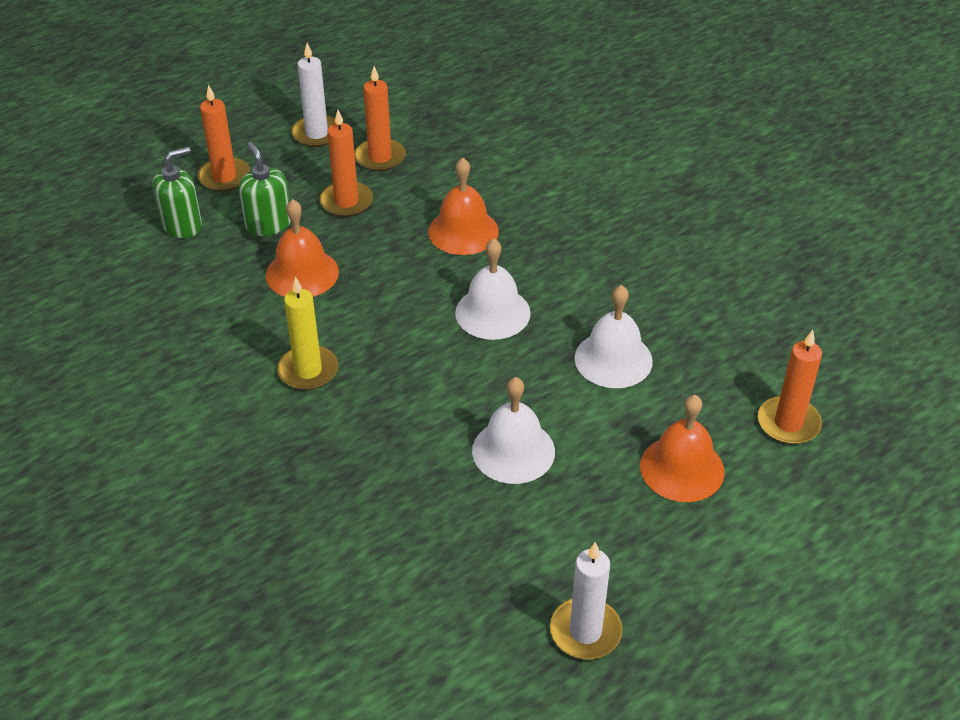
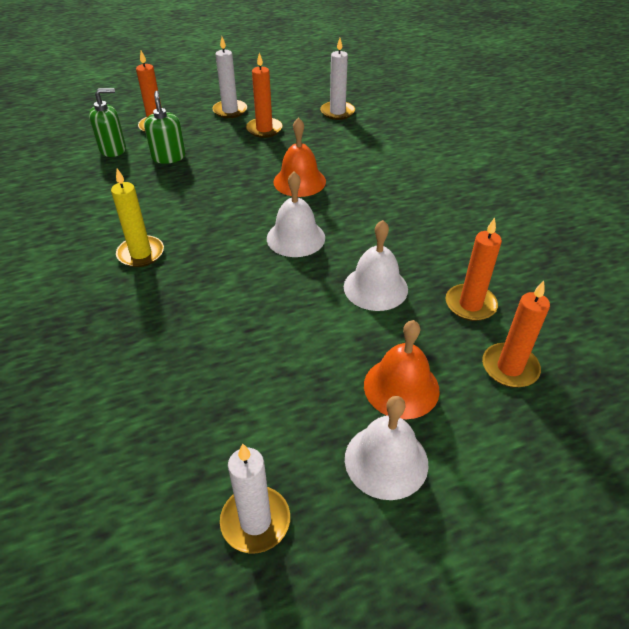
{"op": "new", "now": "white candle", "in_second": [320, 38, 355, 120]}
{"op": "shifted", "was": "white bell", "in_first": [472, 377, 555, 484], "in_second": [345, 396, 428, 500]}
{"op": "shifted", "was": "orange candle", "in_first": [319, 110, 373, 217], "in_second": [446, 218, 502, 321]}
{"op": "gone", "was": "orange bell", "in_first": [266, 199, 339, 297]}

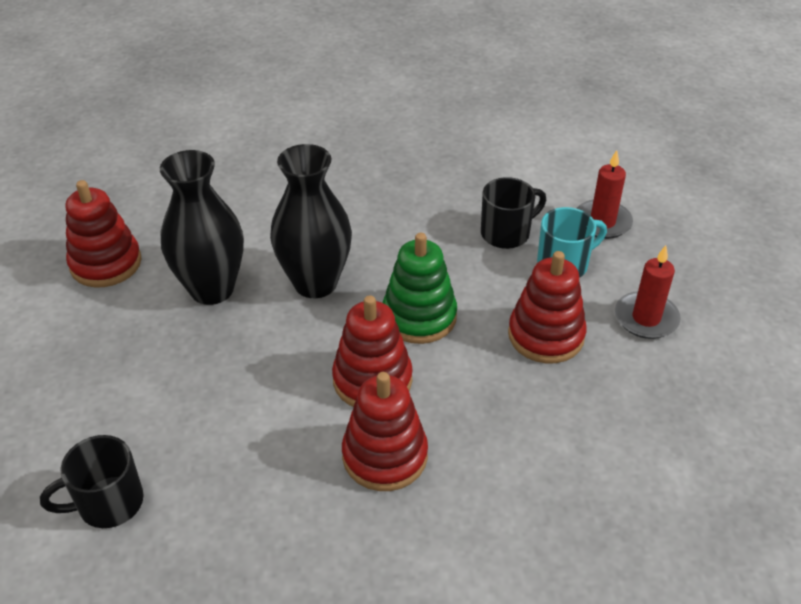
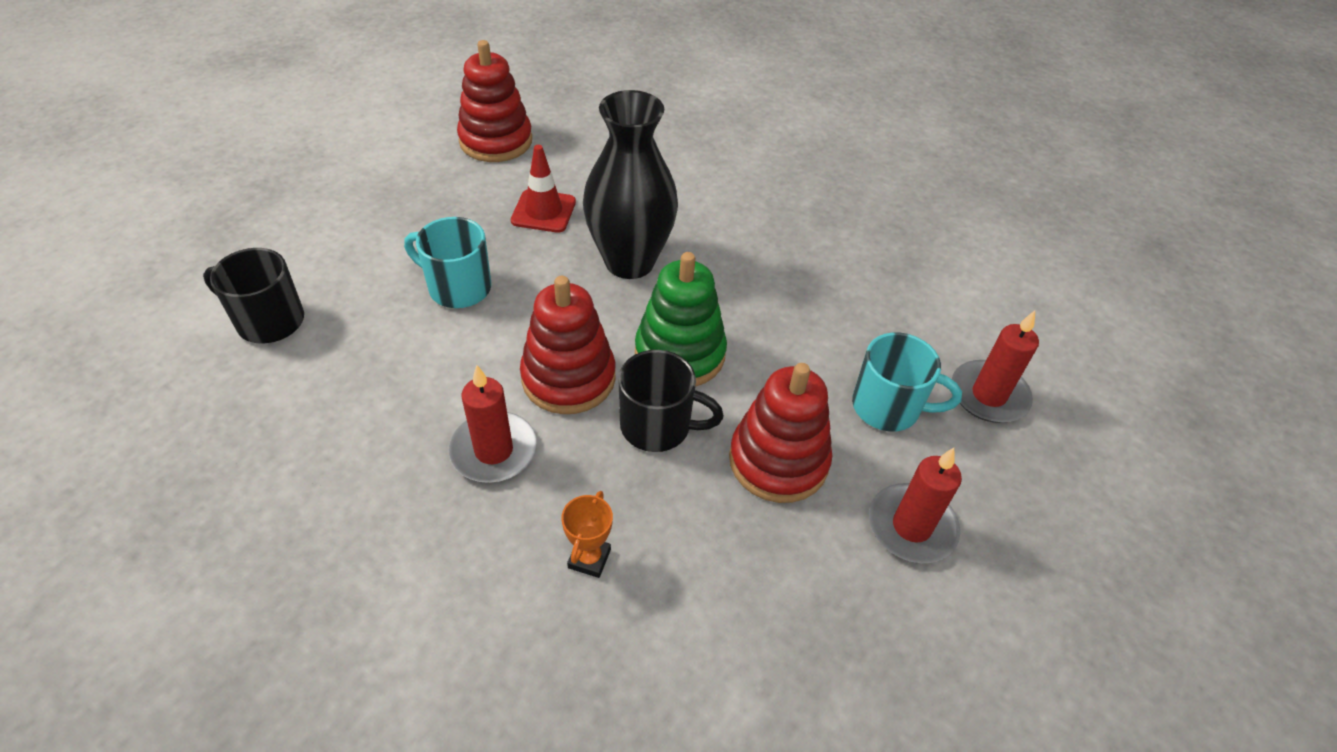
{"op": "new", "now": "turquoise mug", "in_second": [404, 217, 491, 308]}
{"op": "swapped", "was": "red stacking toy", "now": "red candle", "in_first": [342, 372, 428, 491], "in_second": [449, 365, 537, 483]}
{"op": "swapped", "was": "black vase", "now": "red traffic cone", "in_first": [160, 150, 244, 305], "in_second": [511, 145, 576, 233]}
{"op": "new", "now": "orange trophy", "in_second": [561, 491, 613, 578]}
{"op": "shifted", "was": "black mug", "in_first": [481, 177, 546, 249], "in_second": [618, 350, 724, 452]}

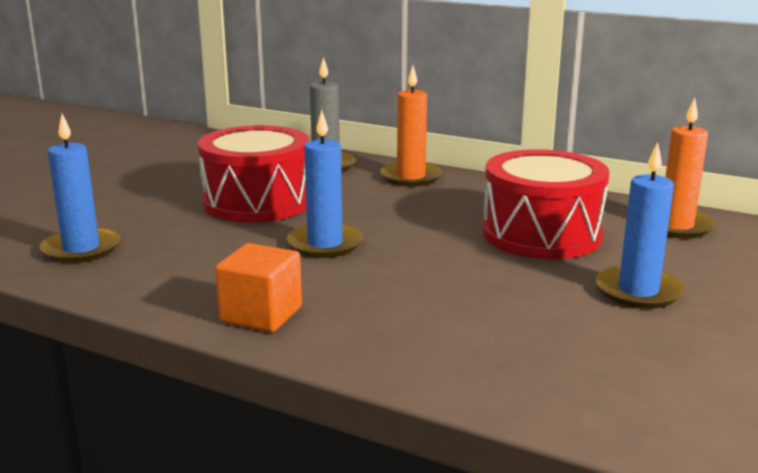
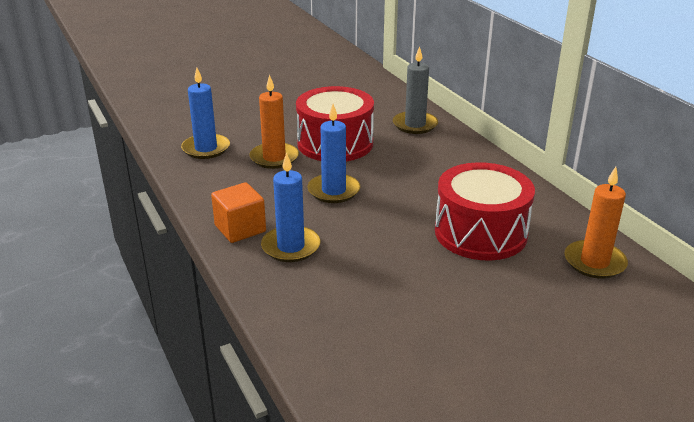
{"op": "shifted", "was": "orange candle", "in_first": [380, 65, 443, 186], "in_second": [249, 74, 299, 169]}
{"op": "shifted", "was": "blue candle", "in_first": [596, 142, 684, 309], "in_second": [261, 152, 320, 262]}

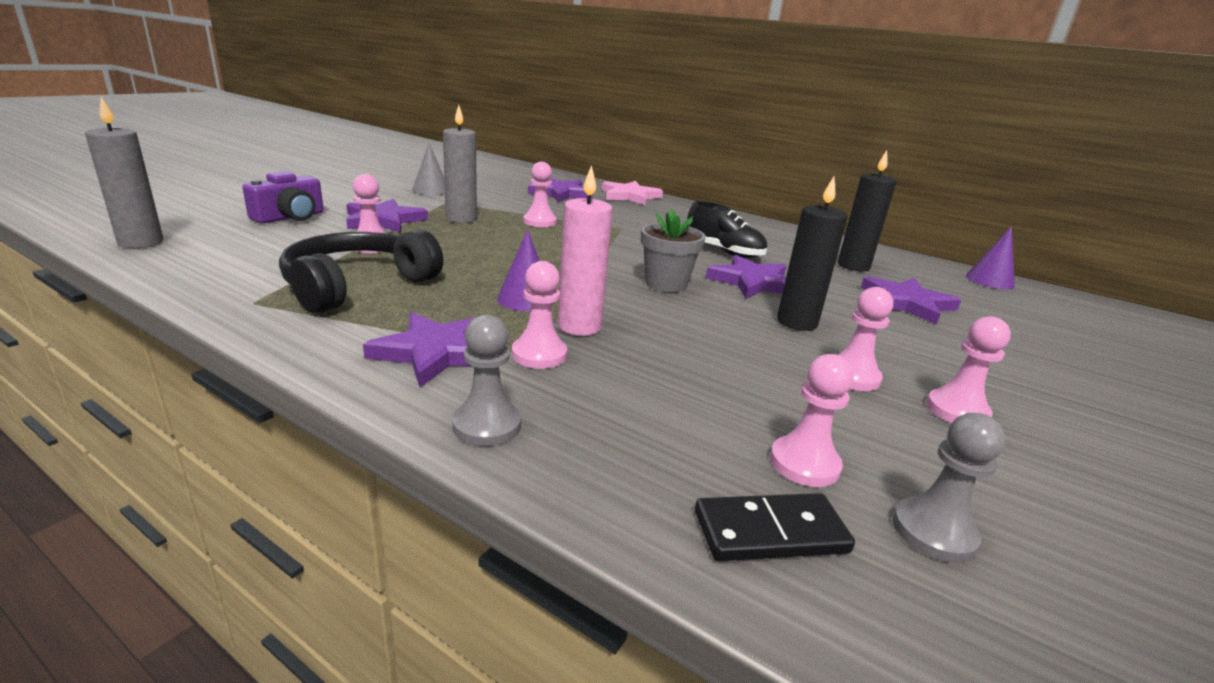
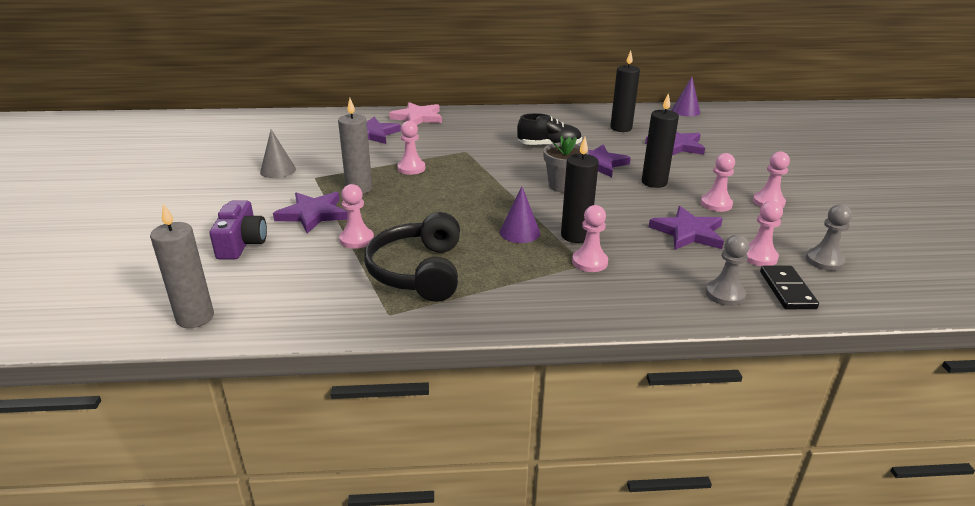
{"op": "repainted", "was": "pink candle", "now": "black candle", "in_first": [558, 165, 613, 336], "in_second": [561, 137, 599, 243]}
{"op": "shifted", "was": "purple star", "in_first": [363, 312, 475, 387], "in_second": [649, 206, 724, 250]}
{"op": "shifted", "was": "grey pawn", "in_first": [452, 314, 521, 446], "in_second": [706, 235, 749, 306]}
{"op": "rotated", "was": "black domino", "in_first": [695, 493, 855, 561], "in_second": [760, 266, 819, 309], "clockwise": -45}

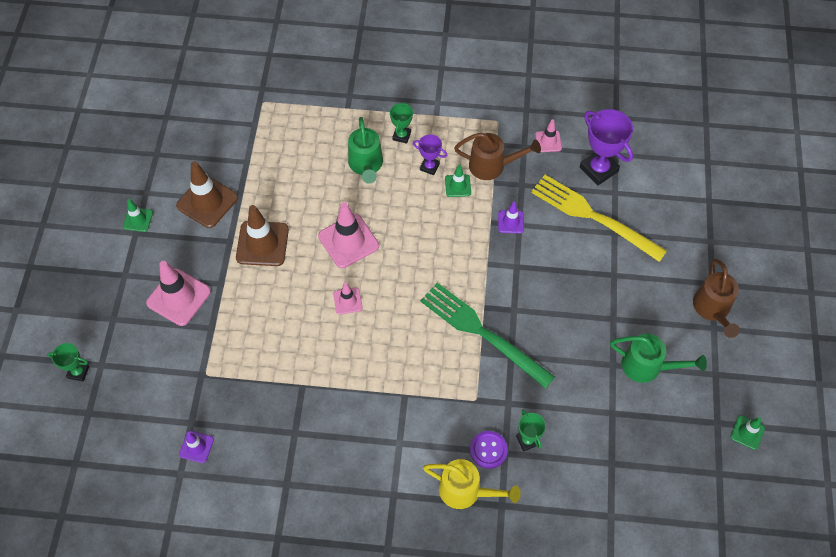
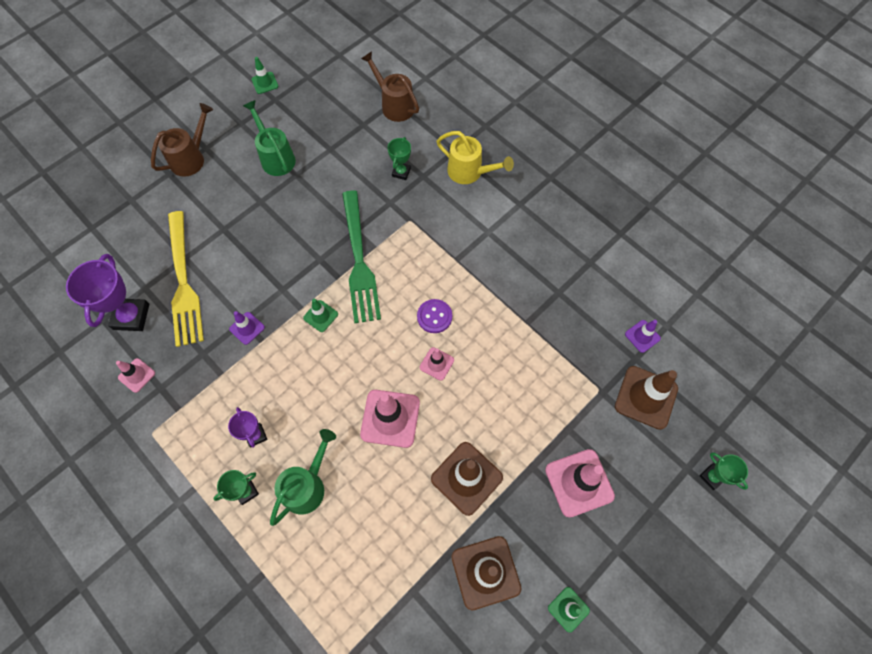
{"op": "shifted", "was": "green traffic cone", "in_first": [445, 165, 471, 197], "in_second": [303, 298, 338, 332]}
{"op": "shifted", "was": "brown watering can", "in_first": [454, 133, 541, 180], "in_second": [361, 51, 419, 122]}
{"op": "shifted", "was": "purple button", "in_first": [470, 431, 508, 469], "in_second": [417, 299, 452, 333]}
{"op": "rotated", "was": "yellow watering can", "in_first": [423, 459, 521, 509], "in_second": [437, 131, 514, 184], "clockwise": 150}
{"op": "new", "now": "brown traffic cone", "in_second": [615, 366, 678, 430]}

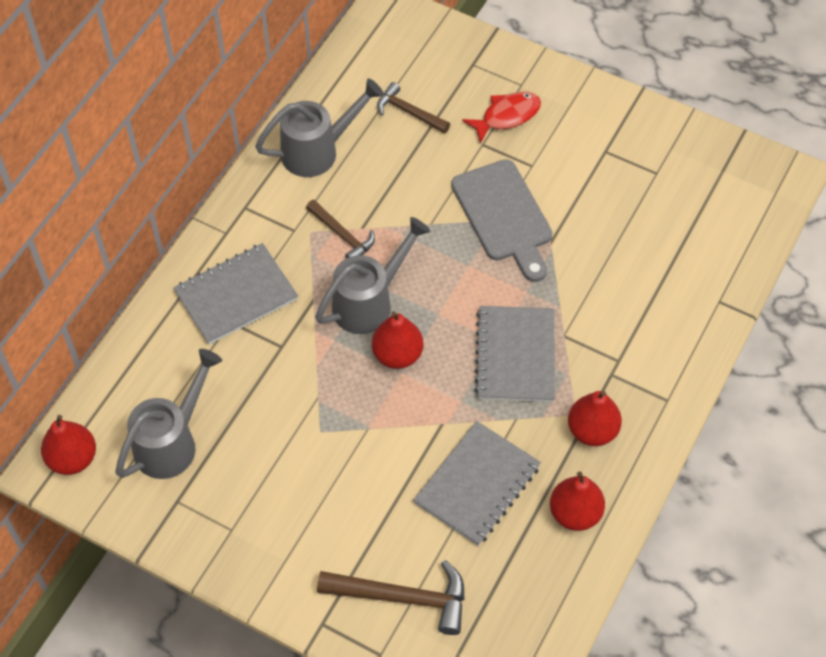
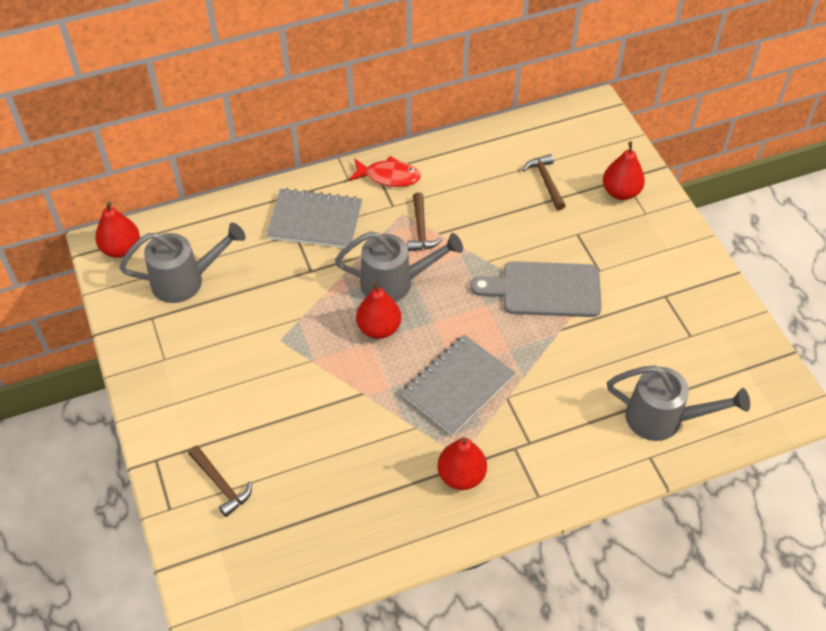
{"op": "scaled", "was": "brown hammer", "in_first": [317, 560, 465, 635], "in_second": [188, 446, 252, 517], "ratio": 0.63}
{"op": "shifted", "was": "red fish", "in_first": [462, 92, 541, 144], "in_second": [349, 156, 421, 187]}
{"op": "rotated", "was": "grey cutting board", "in_first": [451, 159, 553, 282], "in_second": [470, 261, 602, 317], "clockwise": 75}
{"op": "shifted", "was": "red pear", "in_first": [550, 471, 605, 531], "in_second": [603, 141, 645, 200]}
{"op": "shifted", "was": "grey watering can", "in_first": [255, 78, 384, 177], "in_second": [607, 365, 750, 441]}
{"op": "gone", "was": "grey notebook", "in_first": [413, 421, 541, 546]}

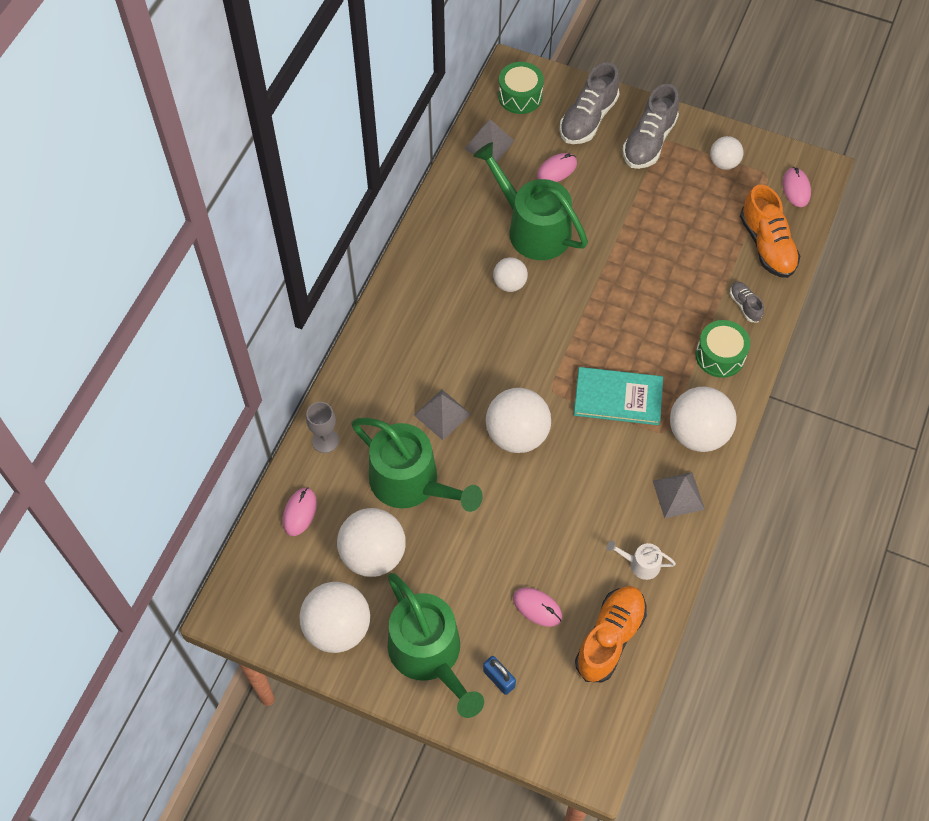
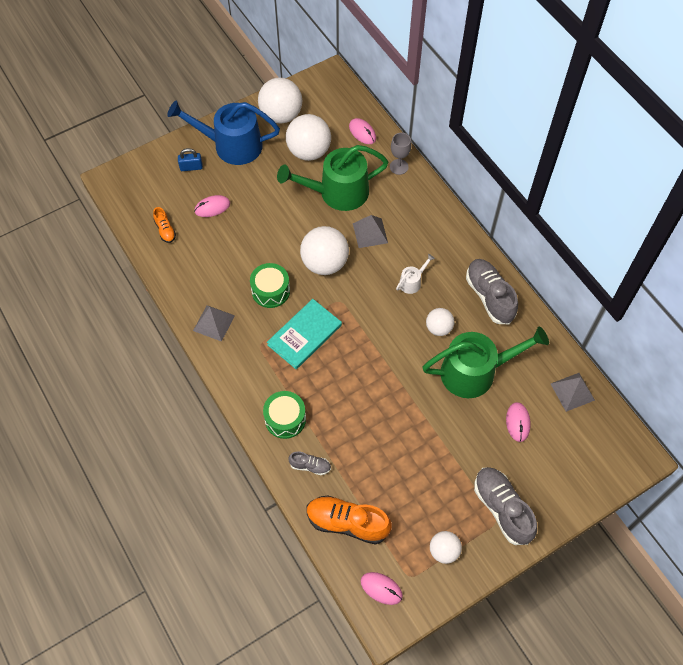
{"op": "scaled", "was": "orange shoe", "in_first": [575, 586, 647, 682], "in_second": [153, 207, 176, 243], "ratio": 0.51}
{"op": "repainted", "was": "green watering can", "now": "blue watering can", "in_first": [388, 573, 484, 718], "in_second": [167, 101, 280, 165]}
{"op": "shifted", "was": "green drum", "in_first": [498, 62, 544, 114], "in_second": [250, 263, 290, 308]}
{"op": "shifted", "was": "white watering can", "in_first": [607, 540, 676, 580], "in_second": [396, 254, 435, 294]}
{"op": "shifted", "was": "grey shoe", "in_first": [559, 62, 620, 144], "in_second": [466, 259, 518, 324]}
{"op": "gone", "was": "white ball", "in_first": [670, 387, 737, 452]}

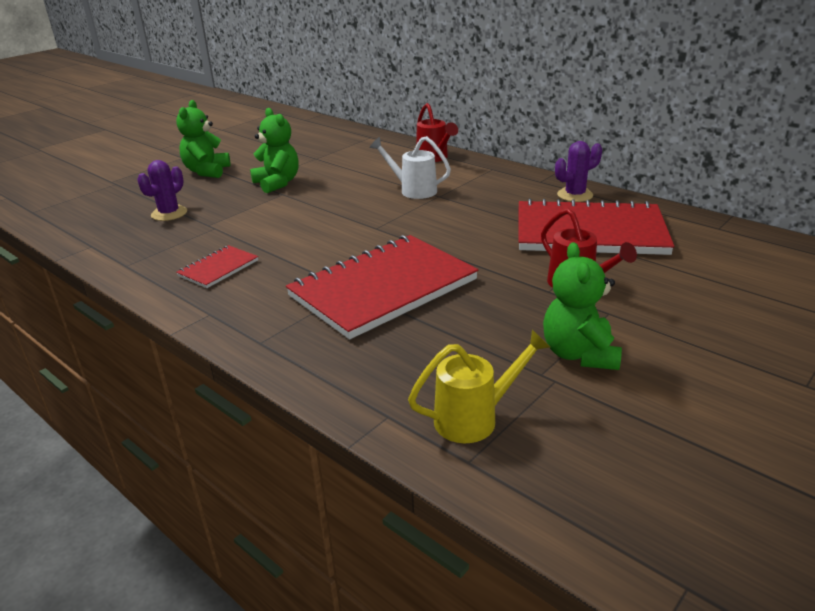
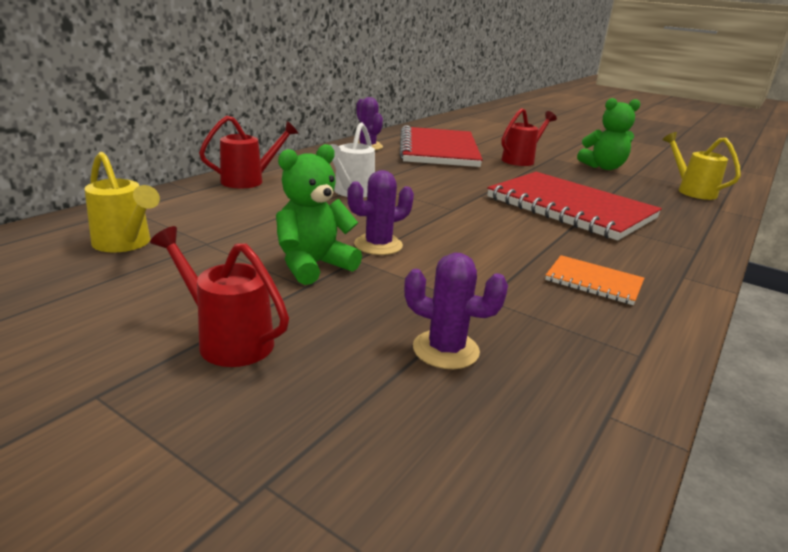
{"op": "new", "now": "yellow watering can", "in_second": [84, 152, 160, 253]}
{"op": "swapped", "was": "green teddy bear", "now": "red watering can", "in_first": [176, 100, 231, 178], "in_second": [150, 226, 289, 367]}
{"op": "new", "now": "purple cactus", "in_second": [347, 170, 414, 255]}
{"op": "repainted", "was": "red notebook", "now": "orange notebook", "in_first": [176, 245, 258, 288], "in_second": [545, 255, 644, 305]}

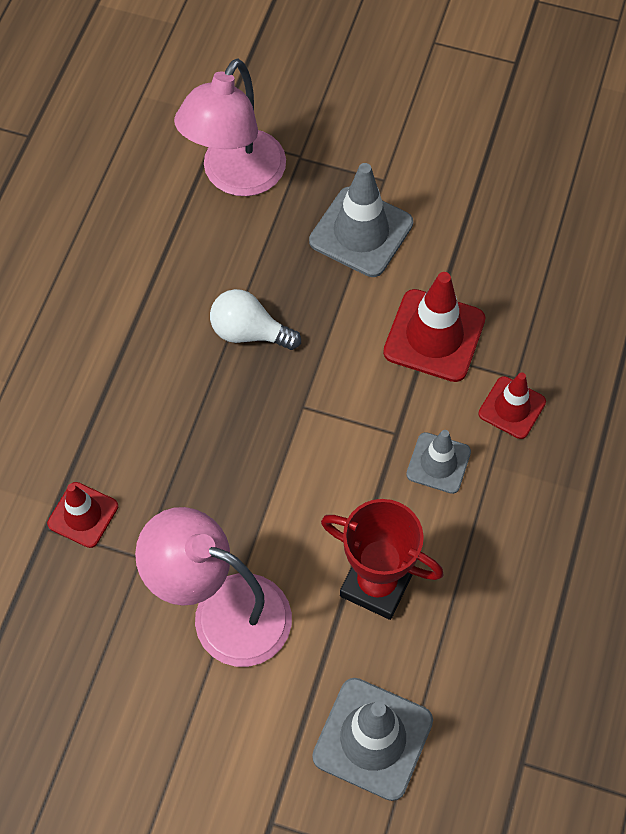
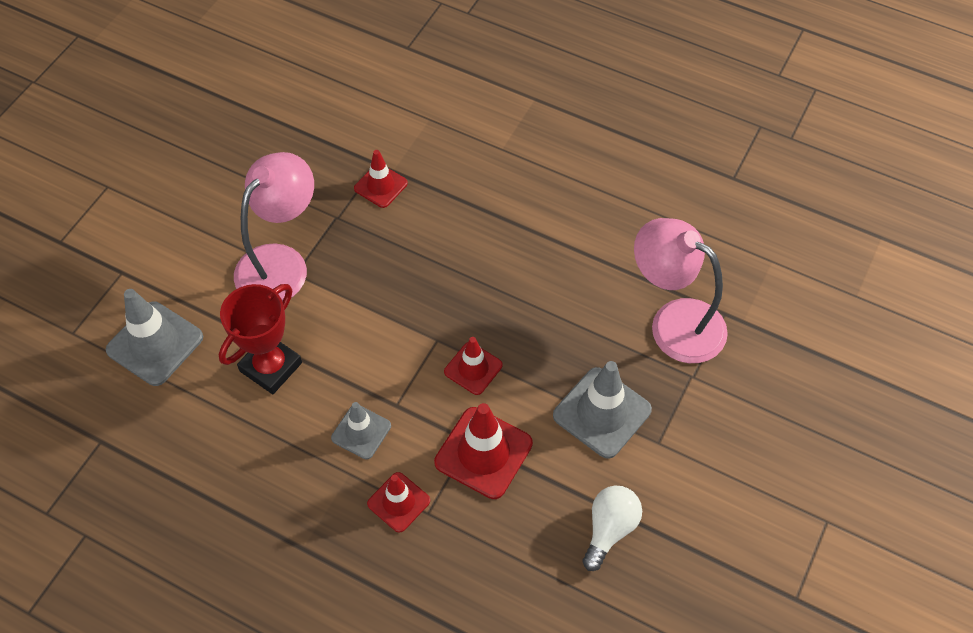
{"op": "new", "now": "red traffic cone", "in_second": [444, 337, 503, 395]}
{"op": "shifted", "was": "white light bulb", "in_first": [210, 289, 301, 350], "in_second": [582, 486, 642, 571]}

